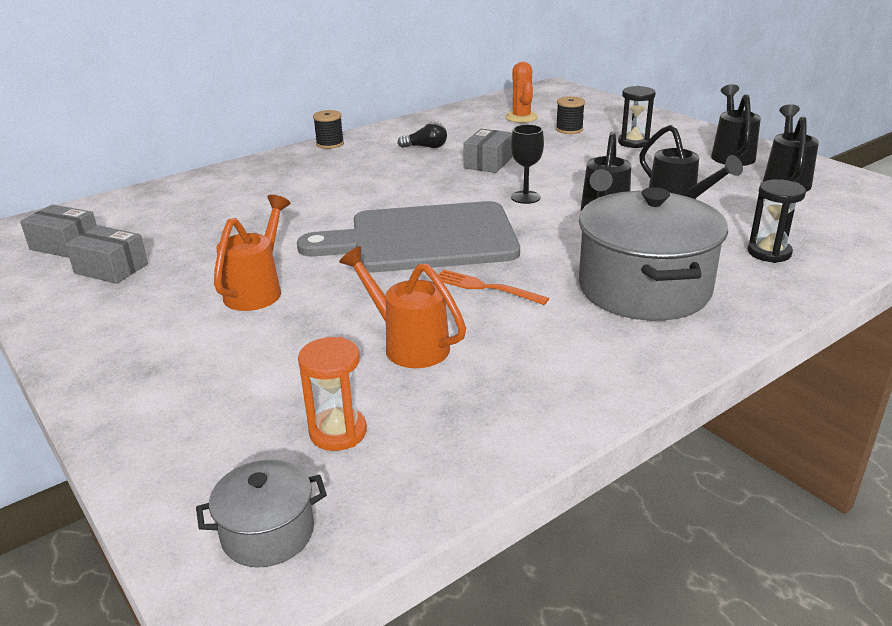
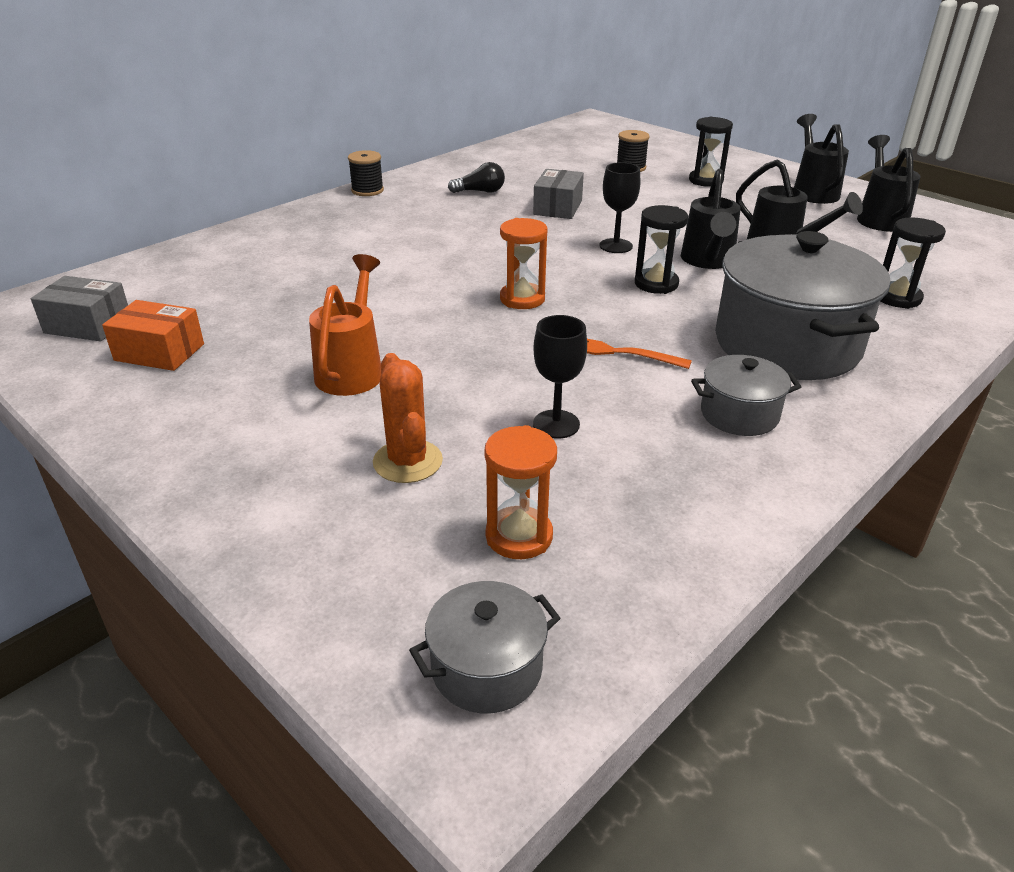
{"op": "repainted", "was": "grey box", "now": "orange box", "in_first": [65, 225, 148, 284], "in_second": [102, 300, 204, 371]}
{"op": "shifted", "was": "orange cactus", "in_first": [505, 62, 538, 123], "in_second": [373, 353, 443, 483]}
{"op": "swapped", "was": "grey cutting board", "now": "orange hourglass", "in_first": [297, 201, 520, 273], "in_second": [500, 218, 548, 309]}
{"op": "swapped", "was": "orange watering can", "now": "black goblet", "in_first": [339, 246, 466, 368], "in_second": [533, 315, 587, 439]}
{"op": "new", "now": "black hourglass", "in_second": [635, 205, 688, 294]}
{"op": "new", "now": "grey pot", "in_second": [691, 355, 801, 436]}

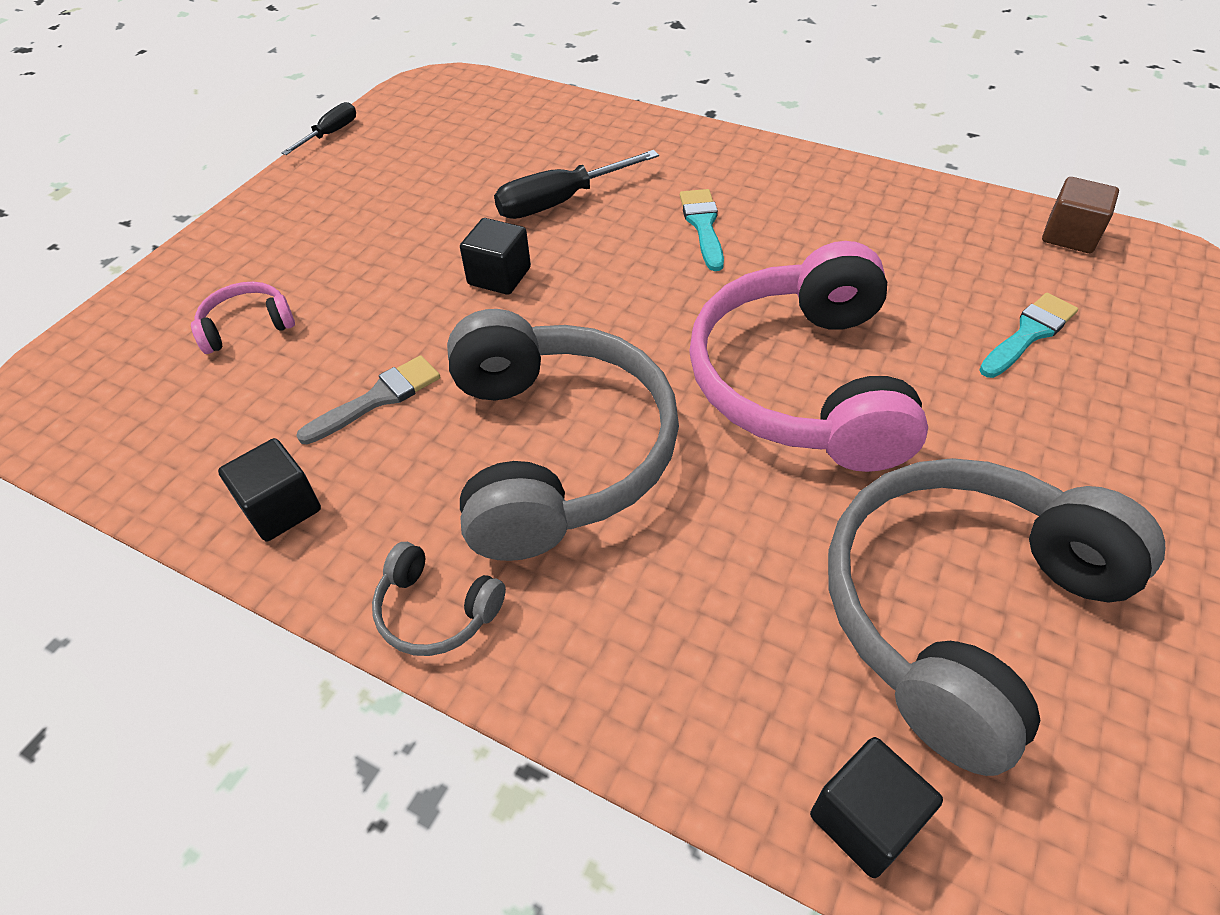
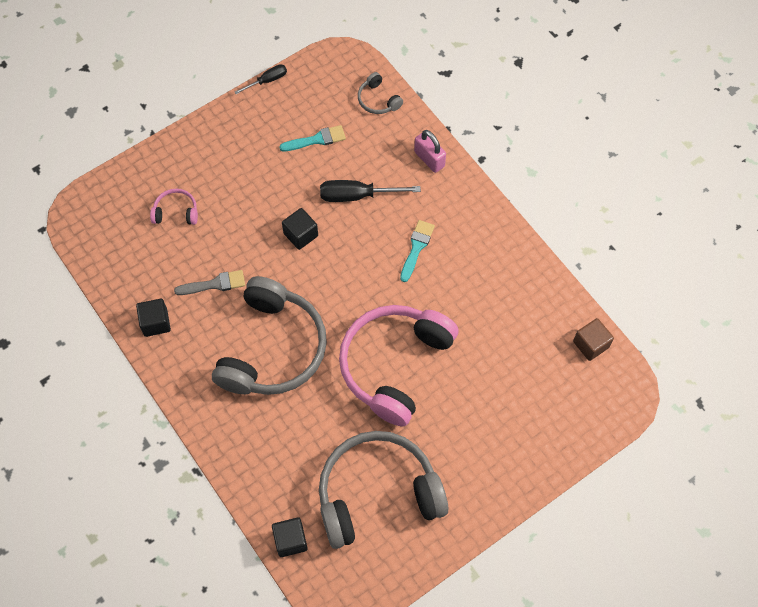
{"op": "shifted", "was": "turquoise brush", "in_first": [979, 293, 1078, 378], "in_second": [279, 125, 346, 152]}
{"op": "shifted", "was": "grey headphones", "in_first": [372, 542, 506, 656], "in_second": [358, 72, 403, 114]}
{"op": "new", "now": "pink padlock", "in_second": [414, 130, 446, 173]}

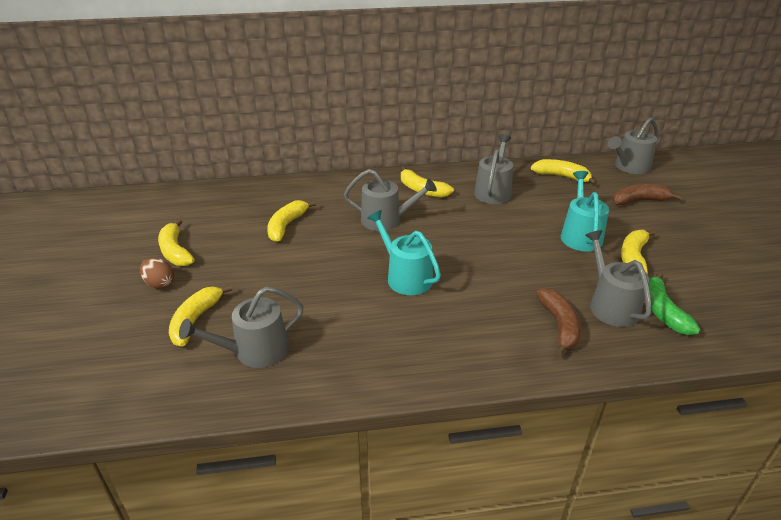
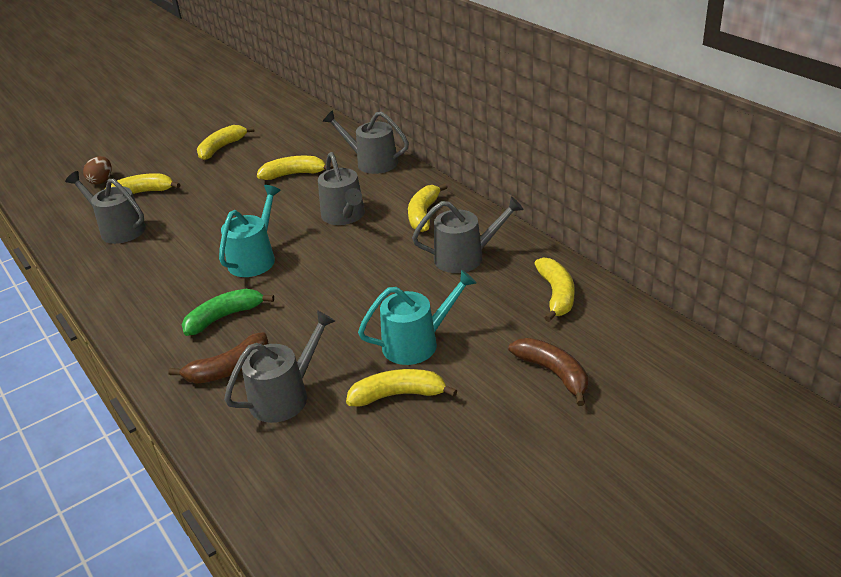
{"op": "shifted", "was": "brown egg", "in_first": [140, 258, 174, 289], "in_second": [83, 156, 112, 185]}
{"op": "shifted", "was": "green banana", "in_first": [649, 272, 700, 335], "in_second": [182, 289, 274, 336]}
{"op": "shifted", "was": "grey watering can", "in_first": [608, 118, 659, 174], "in_second": [323, 110, 409, 174]}

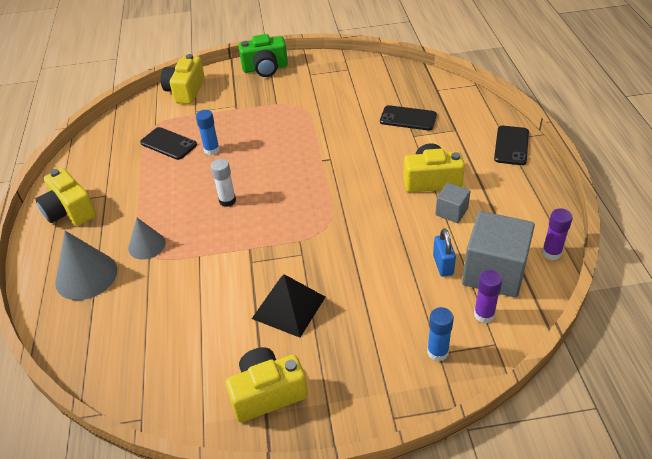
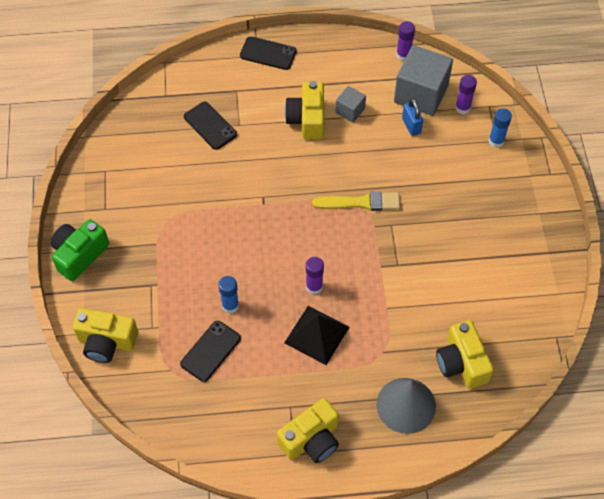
{"op": "rotated", "was": "green camera", "in_first": [239, 34, 288, 77], "in_second": [51, 219, 109, 281], "clockwise": -135}
{"op": "rotated", "was": "black phone", "in_first": [380, 105, 437, 130], "in_second": [184, 102, 237, 150], "clockwise": -60}
{"op": "shifted", "was": "black pyramid", "in_first": [252, 274, 325, 338], "in_second": [284, 306, 349, 365]}
{"op": "repainted", "was": "white glue stick", "now": "purple glue stick", "in_first": [211, 159, 236, 207], "in_second": [306, 257, 324, 294]}
{"op": "new", "now": "yellow brush", "in_second": [312, 191, 400, 211]}
{"op": "rotated", "was": "blue padlock", "in_first": [433, 228, 456, 277], "in_second": [402, 98, 423, 136], "clockwise": 75}
{"op": "shifted", "was": "yellow camera", "in_first": [226, 347, 308, 422], "in_second": [436, 320, 494, 389]}
{"op": "gone", "was": "grey cone", "in_first": [128, 218, 166, 259]}

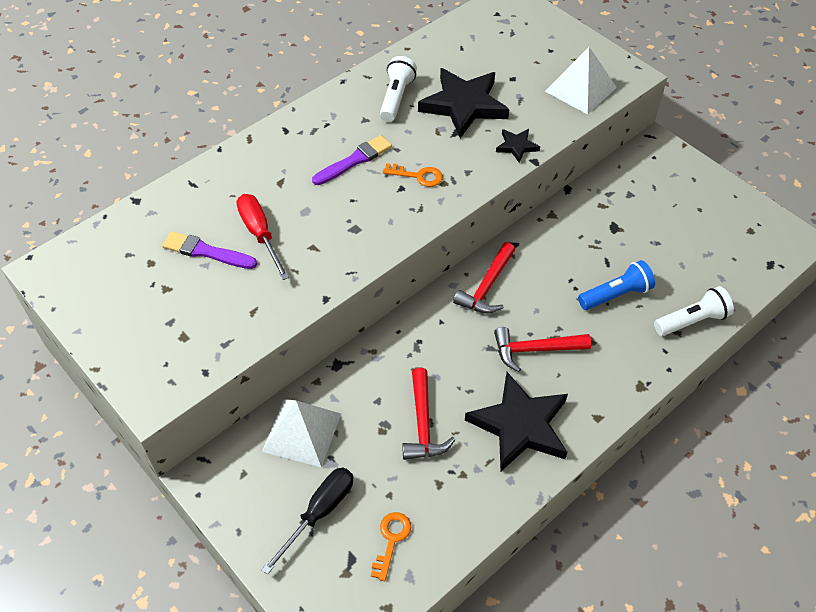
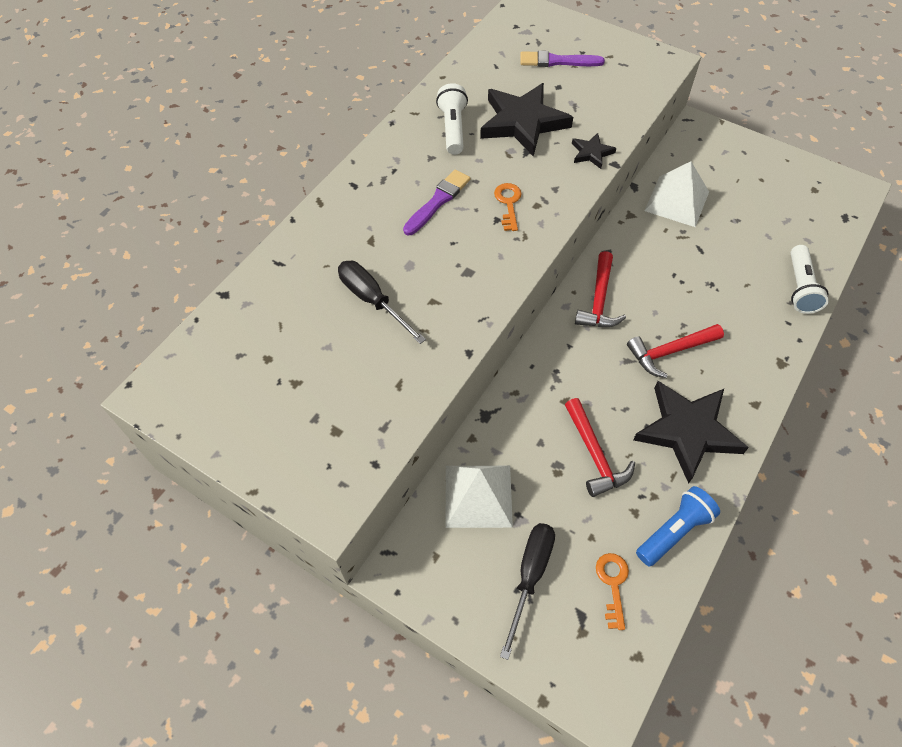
{"op": "repainted", "was": "red screwdriver", "now": "black screwdriver", "in_first": [237, 194, 289, 280], "in_second": [338, 261, 426, 344]}
{"op": "rotated", "was": "orange key", "in_first": [383, 163, 443, 187], "in_second": [494, 183, 521, 231], "clockwise": -90}
{"op": "shifted", "was": "purple brush", "in_first": [162, 231, 257, 269], "in_second": [520, 50, 605, 67]}
{"op": "shifted", "was": "blue flashlight", "in_first": [578, 260, 655, 310], "in_second": [636, 486, 720, 566]}
{"op": "shifted", "was": "white pyramid", "in_first": [545, 47, 617, 115], "in_second": [644, 162, 709, 227]}
{"op": "rotated", "was": "white flashlight", "in_first": [654, 286, 734, 336], "in_second": [790, 245, 829, 314], "clockwise": 135}

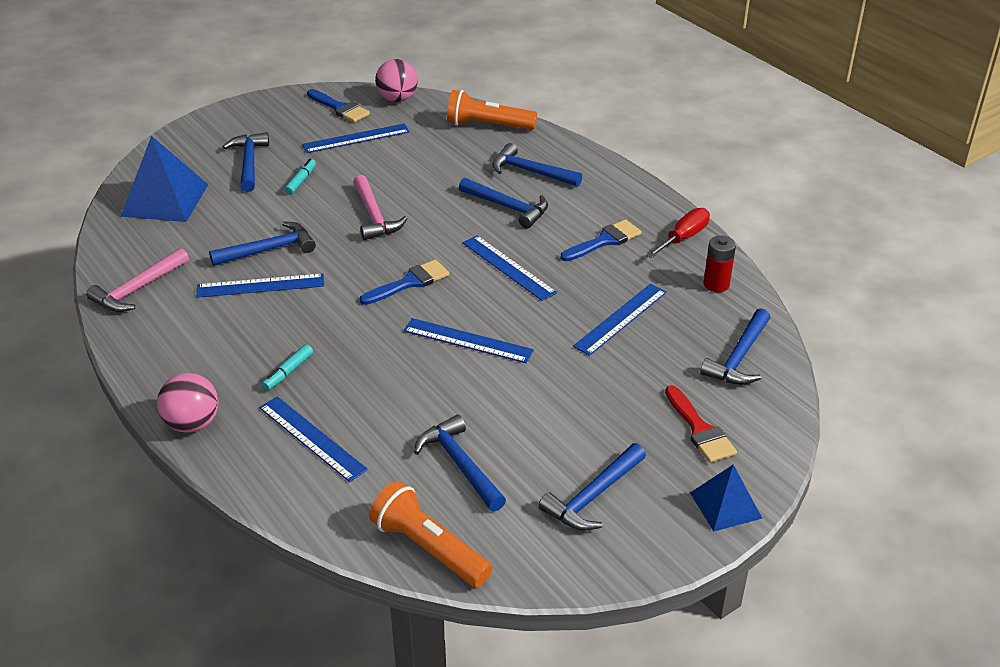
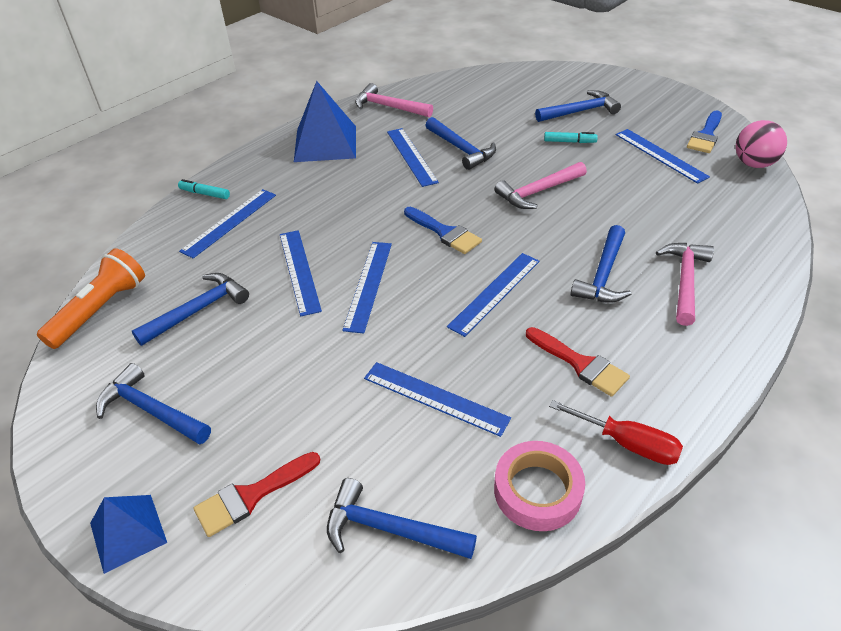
{"op": "shifted", "was": "turquoise marker", "in_first": [262, 344, 313, 391], "in_second": [178, 179, 230, 199]}
{"op": "new", "now": "blue ruler", "in_second": [280, 230, 322, 316]}
{"op": "shifted", "was": "blue pyramid", "in_first": [121, 136, 208, 222], "in_second": [294, 81, 356, 162]}
{"op": "swapped", "was": "red battery", "now": "pink tape", "in_first": [704, 235, 736, 292], "in_second": [494, 441, 585, 531]}
{"op": "repainted", "was": "blue brush", "now": "red brush", "in_first": [561, 220, 642, 261], "in_second": [526, 327, 630, 397]}
{"op": "repainted", "was": "blue hammer", "now": "pink hammer", "in_first": [492, 143, 582, 187], "in_second": [656, 243, 714, 326]}
{"op": "gone", "was": "pink ball", "in_first": [157, 373, 219, 433]}
{"op": "gone", "was": "orange flashlight", "in_first": [447, 90, 537, 130]}

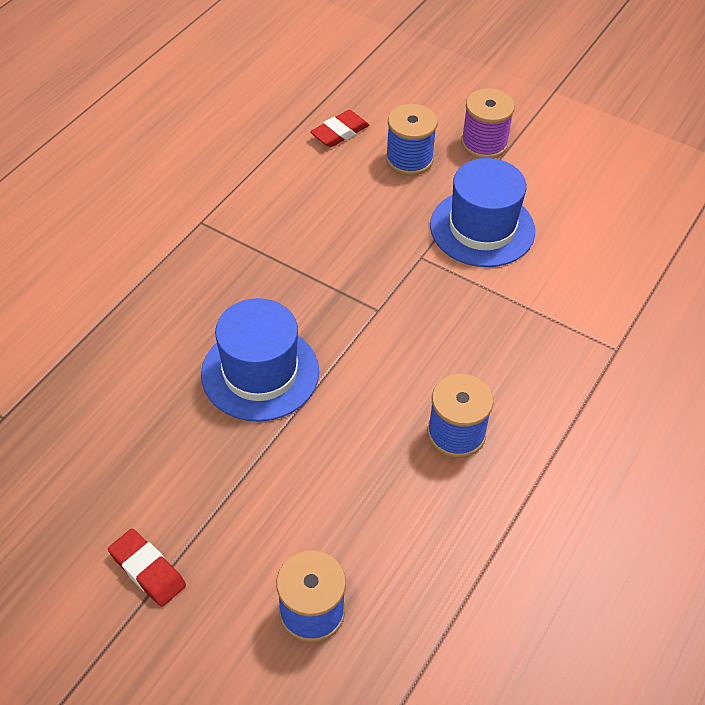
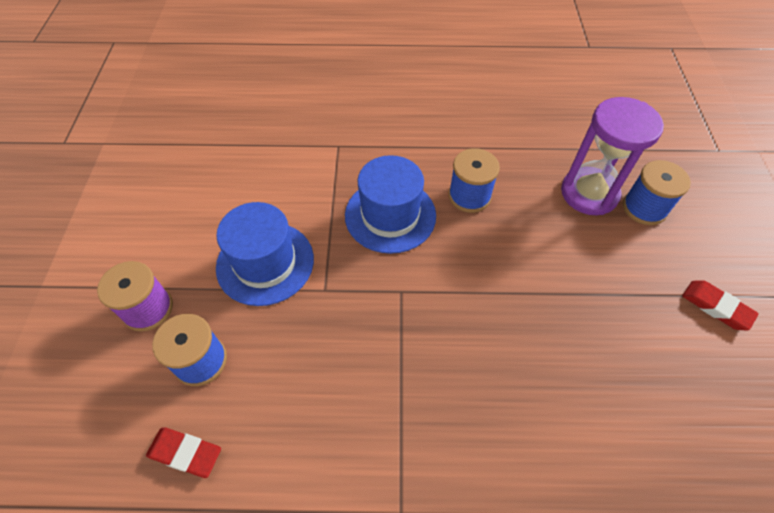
{"op": "shifted", "was": "blue hat", "in_first": [201, 298, 319, 422], "in_second": [345, 155, 436, 254]}
{"op": "new", "now": "purple hourglass", "in_second": [561, 97, 664, 215]}
{"op": "rotated", "was": "red eraser", "in_first": [108, 528, 186, 607], "in_second": [682, 280, 759, 331], "clockwise": -60}

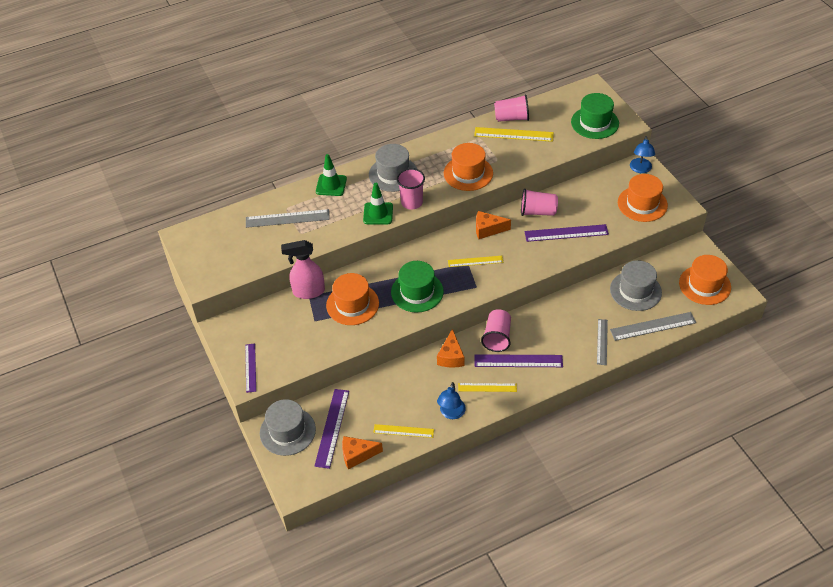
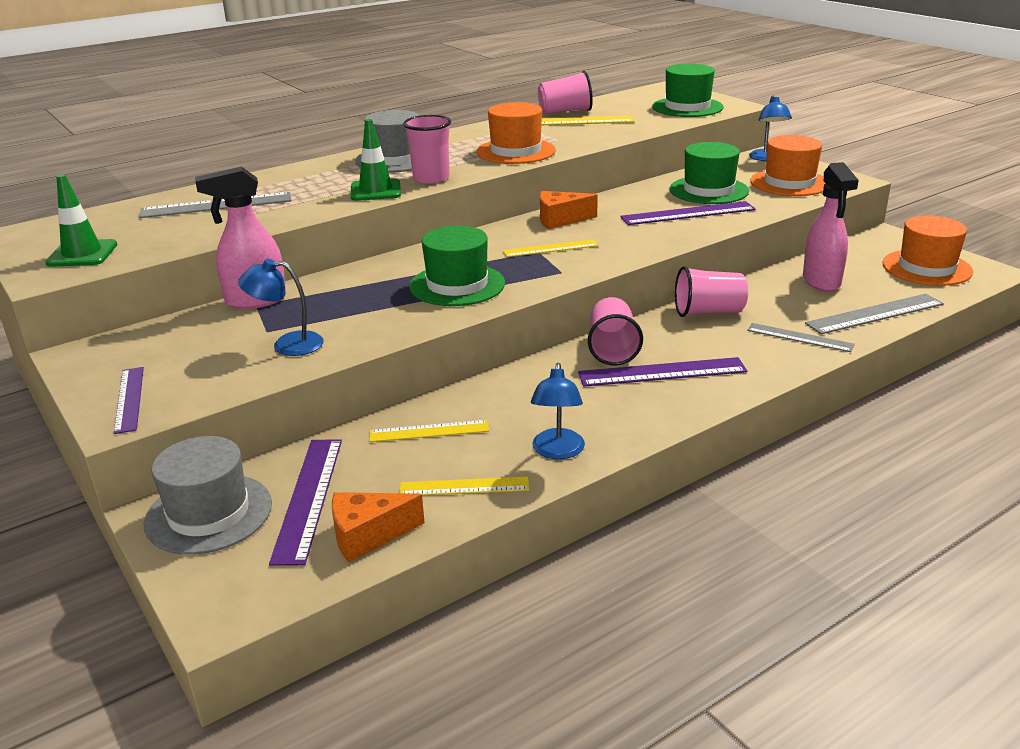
{"op": "shifted", "was": "green traffic cone", "in_first": [316, 154, 347, 196], "in_second": [45, 174, 117, 267]}
{"op": "new", "now": "blue lamp", "in_second": [238, 259, 324, 356]}
{"op": "shifted", "was": "yellow ruler", "in_first": [458, 383, 517, 392], "in_second": [370, 420, 489, 442]}
{"op": "new", "now": "green hat", "in_second": [669, 142, 749, 204]}
{"op": "shifted", "was": "pink cup", "in_first": [521, 189, 558, 216], "in_second": [675, 266, 748, 317]}
{"op": "rotated", "was": "grey ruler", "in_first": [597, 319, 608, 365], "in_second": [747, 323, 855, 352], "clockwise": -60}
{"op": "swapped", "was": "grey hat", "now": "pink spray bottle", "in_first": [610, 260, 662, 311], "in_second": [803, 162, 859, 292]}
{"op": "gone", "was": "orange hat", "in_first": [326, 273, 379, 325]}
{"op": "gone", "was": "orange cheese", "in_first": [437, 329, 465, 368]}

